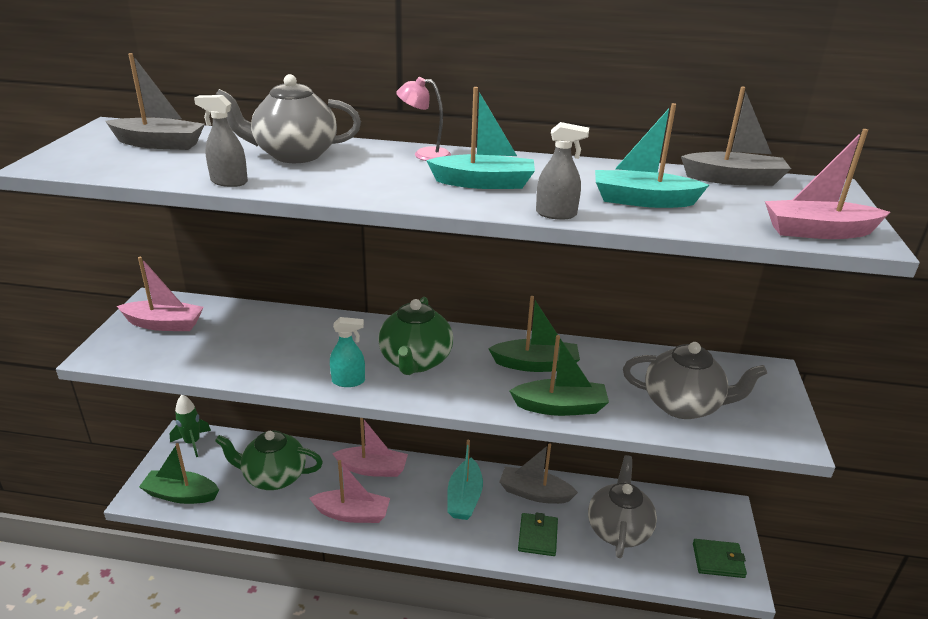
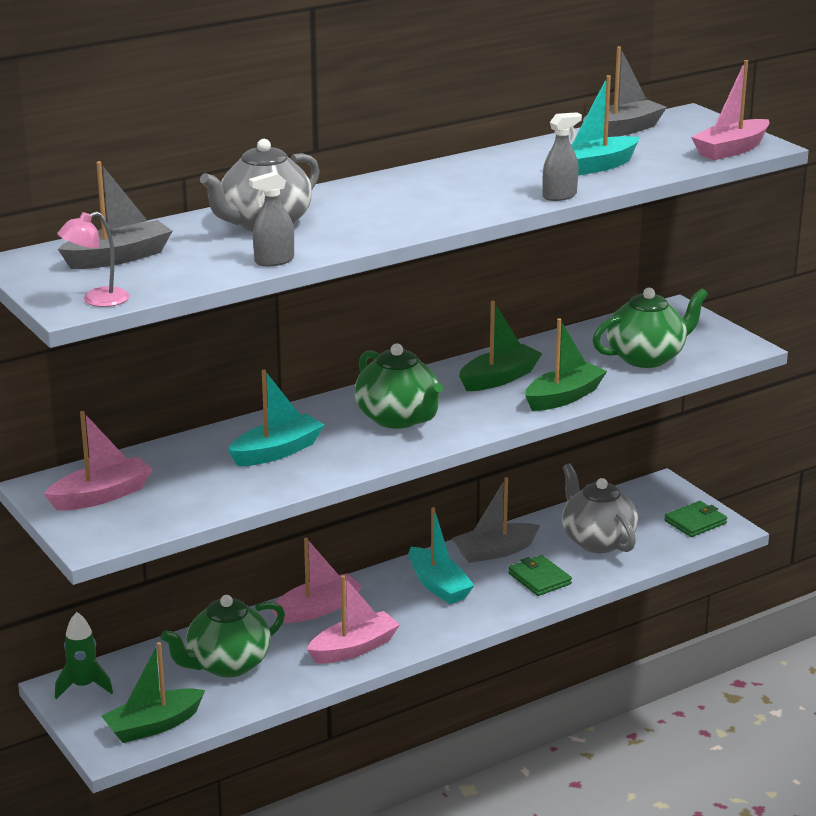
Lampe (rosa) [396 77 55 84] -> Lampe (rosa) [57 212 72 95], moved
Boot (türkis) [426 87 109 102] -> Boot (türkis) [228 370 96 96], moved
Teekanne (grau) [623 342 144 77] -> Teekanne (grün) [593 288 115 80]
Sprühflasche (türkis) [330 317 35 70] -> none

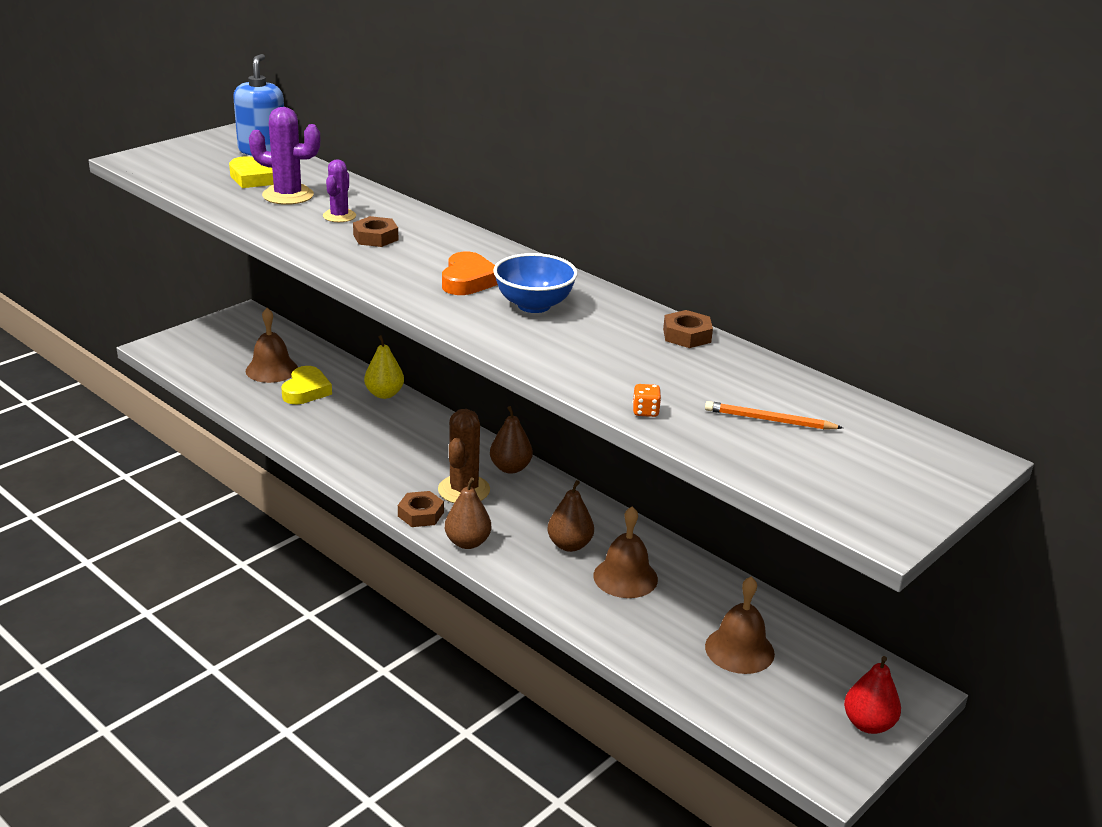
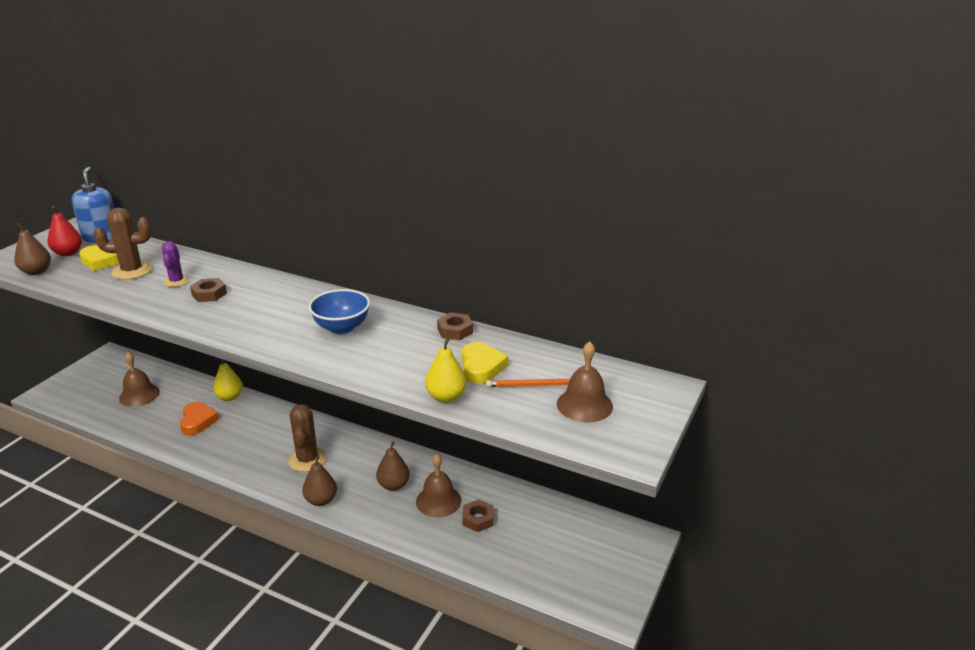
Birne (braun) [490 406 43 68] -> Birne (braun) [14 222 37 53], moved
Birne (rot) [844 656 57 78] -> Birne (rot) [48 206 34 50], moved
Kaktus (lila) [249 107 71 98] -> Kaktus (braun) [93 208 59 72]
Herz (orange) [442 252 56 43] -> Herz (orange) [180 402 39 33], moved
Spielwürfel (orange) [633 384 28 33] -> Birne (gelb) [425 338 42 65]
Herz (gelb) [281 366 51 38] -> Herz (gelb) [462 342 46 42], moved
Sechskantmutter (braun) [398 491 46 36] -> Sechskantmutter (braun) [462 499 32 33], moved
Glocke (braun) [705 576 70 98] -> Glocke (braun) [557 341 56 81], moved

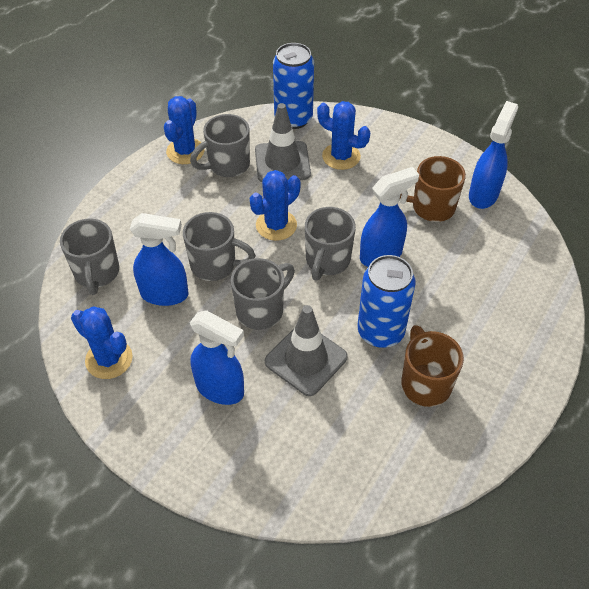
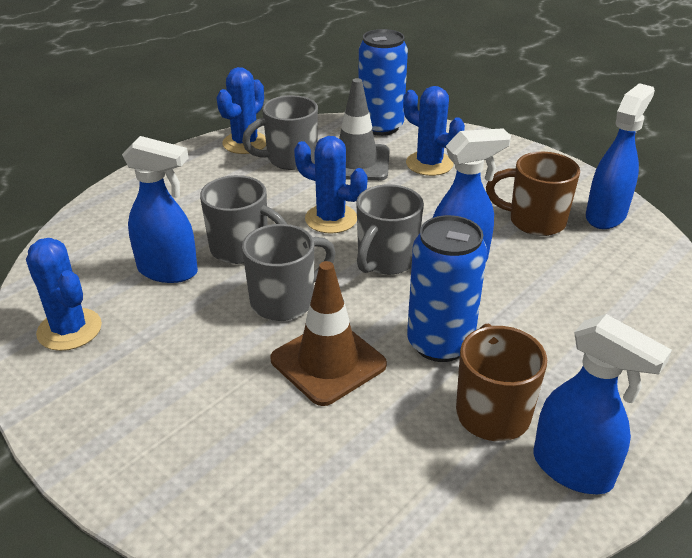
Leitkegel (grau) [265 305 83 91] -> Leitkegel (braun) [270 261 117 145]
Kaktus (blau) [250 170 50 71] -> Kaktus (blau) [294 136 73 98], 60 degrees clockwise
Sprühflasche (blau) [190 310 54 95] -> Sprühflasche (blau) [534 314 138 180], moved
Tasse (grau) [60 219 59 76] -> none

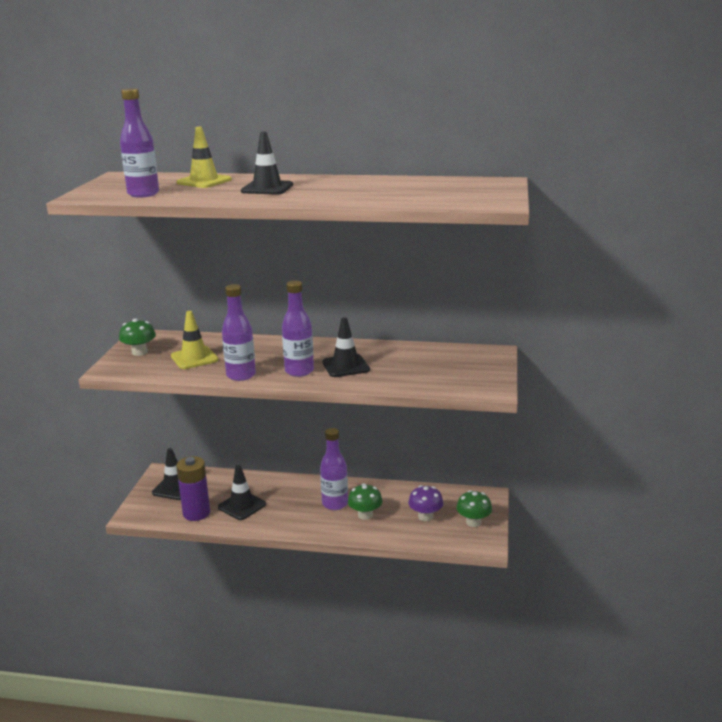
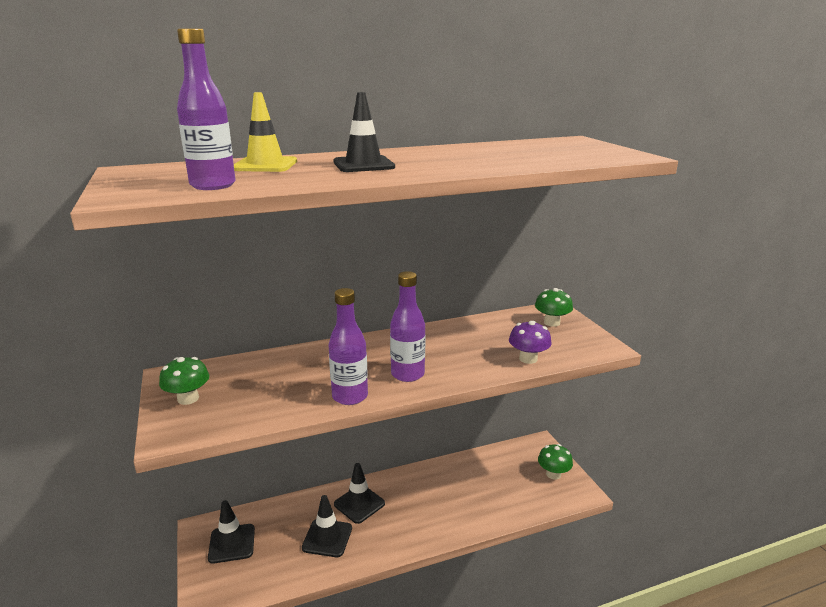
Leitkegel (schwarz) [322 317 48 60] -> Leitkegel (schwarz) [334 463 51 61], moved
Pilz (lila) [408 485 35 36] -> Pilz (lila) [509 321 43 43], moved
Pilz (grün) [348 483 34 37] -> Pilz (grün) [535 288 38 39], moved
Leitkegel (gelb) [171 311 47 58] -> none
Batterie (lila) [176 456 34 65] -> none
Flasche (lila) [320 428 28 82] -> none

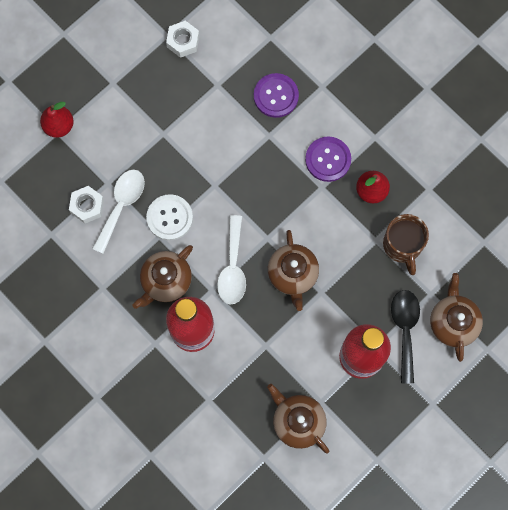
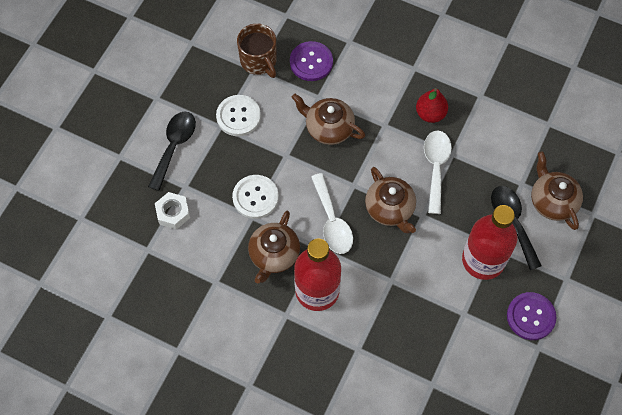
none -> Löffel (schwarz) [148 112 48 79]
none -> Knopf (weiß) [216 95 45 41]
Tasse (braun) [383 214 46 61] -> Tasse (braun) [237 24 40 54], moved
Teekanne (braun) [267 384 62 70] -> Teekanne (braun) [291 93 74 52], moved
Löffel (weiß) [92 169 53 85] -> Löffel (weiß) [424 130 28 84], moved
Knopf (lila) [305 137 46 45] -> Knopf (lila) [507 292 50 48], moved
Birne (rot) [40 102 34 36] -> none
Sechskantmutter (weiß) [166 21 33 37] -> none

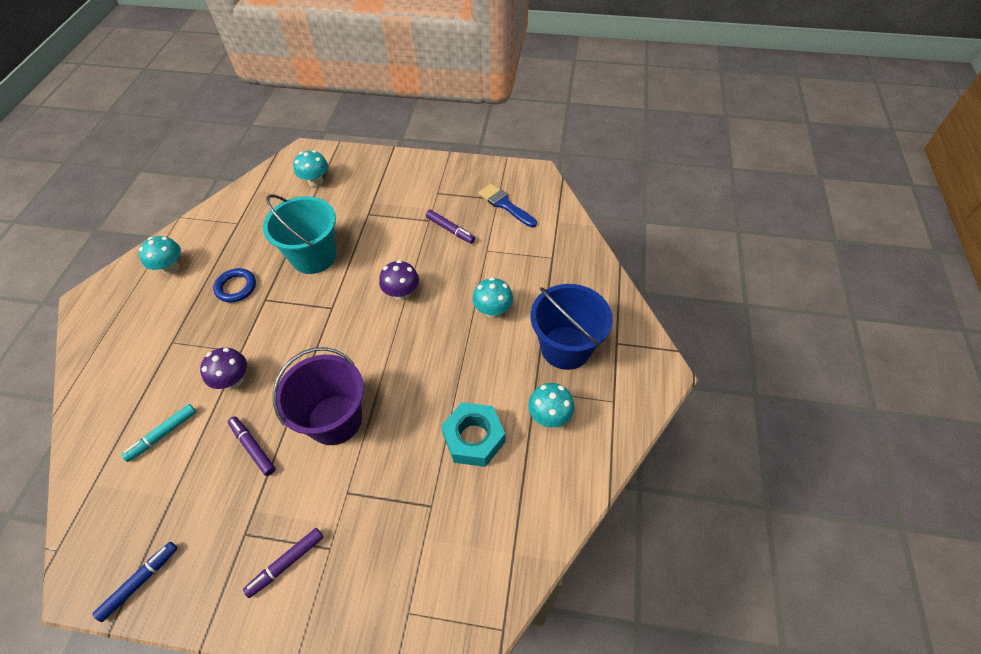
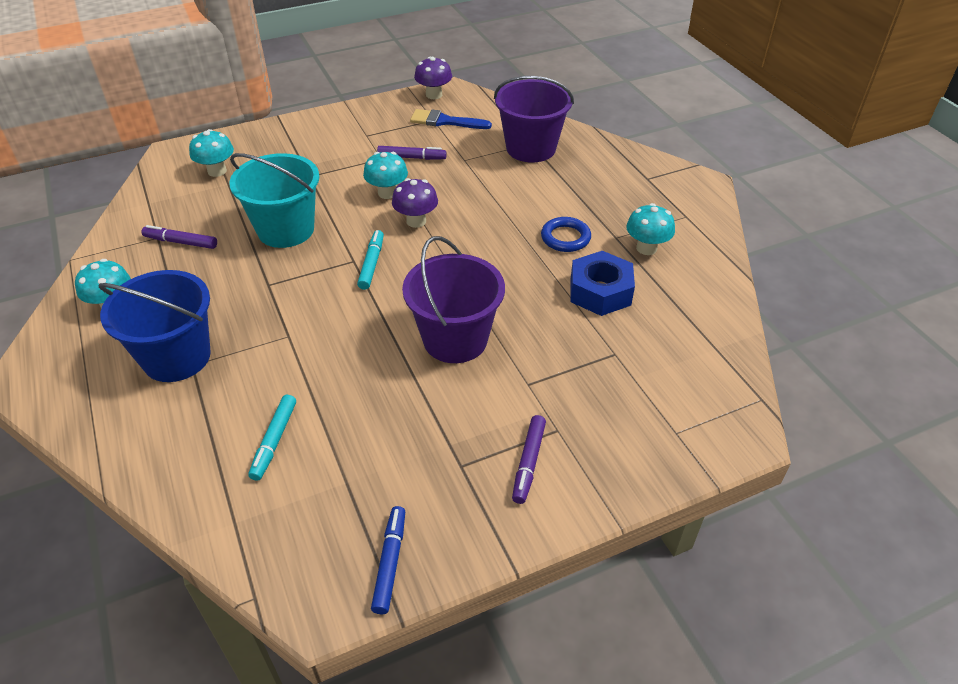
Eimer (blau) [531 284 82 86] -> Eimer (blau) [98 270 113 112], moved
Filzstift (lila) [228 416 47 60] -> Filzstift (lila) [142 225 75 24], moved
none -> Filzstift (türkis) [357 230 27 60]
Pilz (türkis) [473 277 40 41] -> Pilz (türkis) [363 152 45 47], moved
Pilz (lila) [200 348 47 41] -> Pilz (lila) [414 57 38 42], moved
none -> Eimer (lila) [494 76 80 86]
Ring (blau) [213 268 43 35] -> Ring (blau) [541 217 50 35], moved
Sechskantmutter (türkis) [441 402 64 65] -> Sechskantmutter (blau) [570 251 65 65]

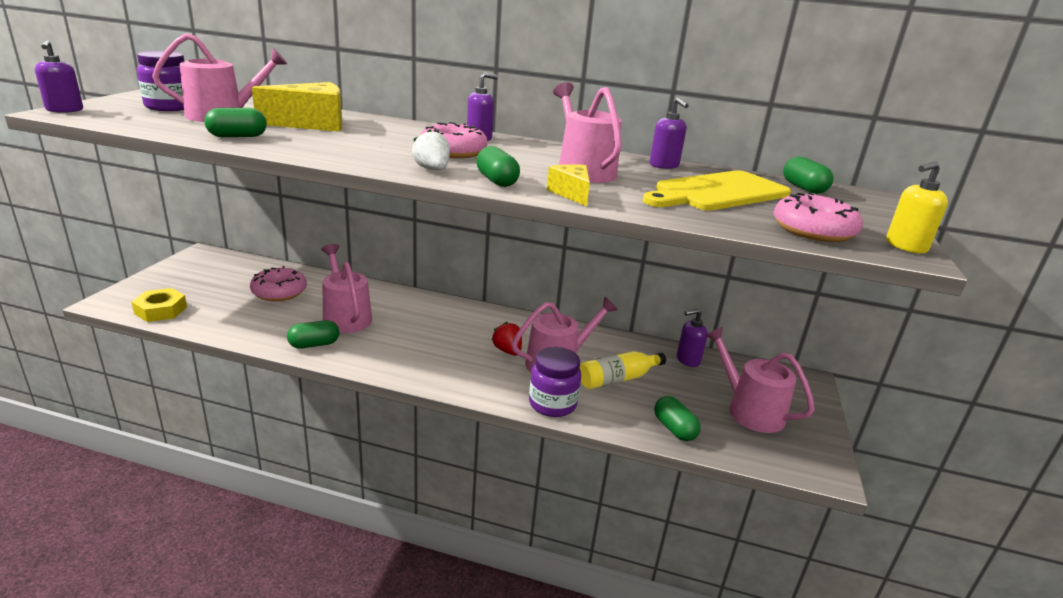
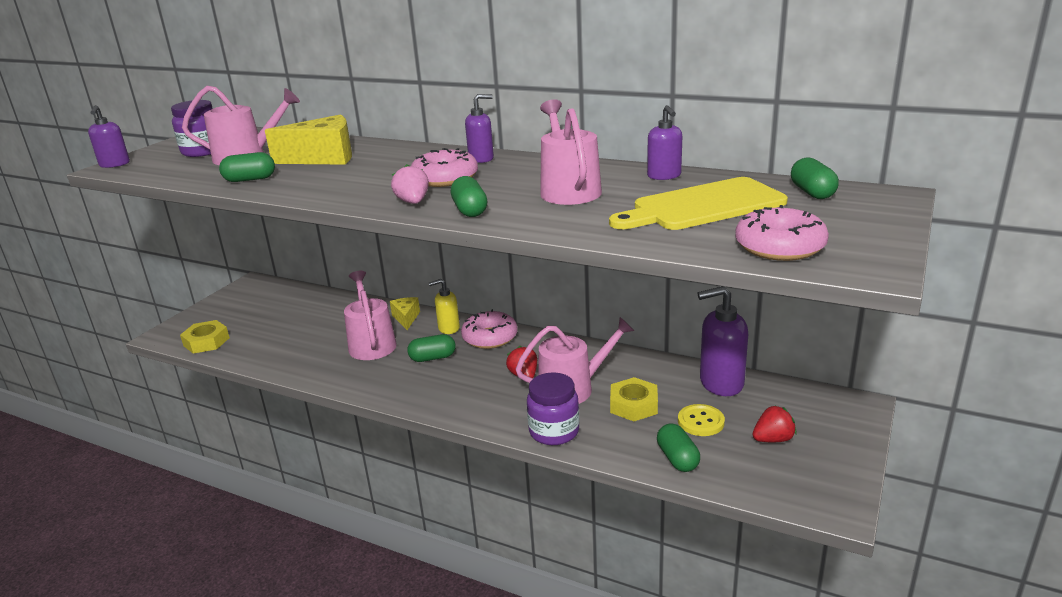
Käse (gelb) [547 164 43 42] -> Käse (gelb) [390 297 30 33], moved
Erdbeere (weiß) [412 130 38 40] -> Erdbeere (rosa) [391 164 38 40]
Kapsel (grün) [287 320 52 28] -> Kapsel (grün) [407 334 49 28], moved
Seifenspender (gelb) [886 161 62 93] -> Seifenspender (gelb) [429 279 31 55], moved
Donut (rosa) [250 266 57 35] -> Donut (rosa) [461 309 57 40], moved
Flasche (gelb) [580 351 86 38] -> Sechskantmutter (gelb) [610 377 48 44]
none -> Knopf (gelb) [678 404 47 32]
Seifenspender (lila) [677 309 31 58] -> Seifenspender (lila) [698 286 50 110], x1.67
Gießkanne (rosa) [705 327 110 106] -> Erdbeere (rot) [752 405 45 37]

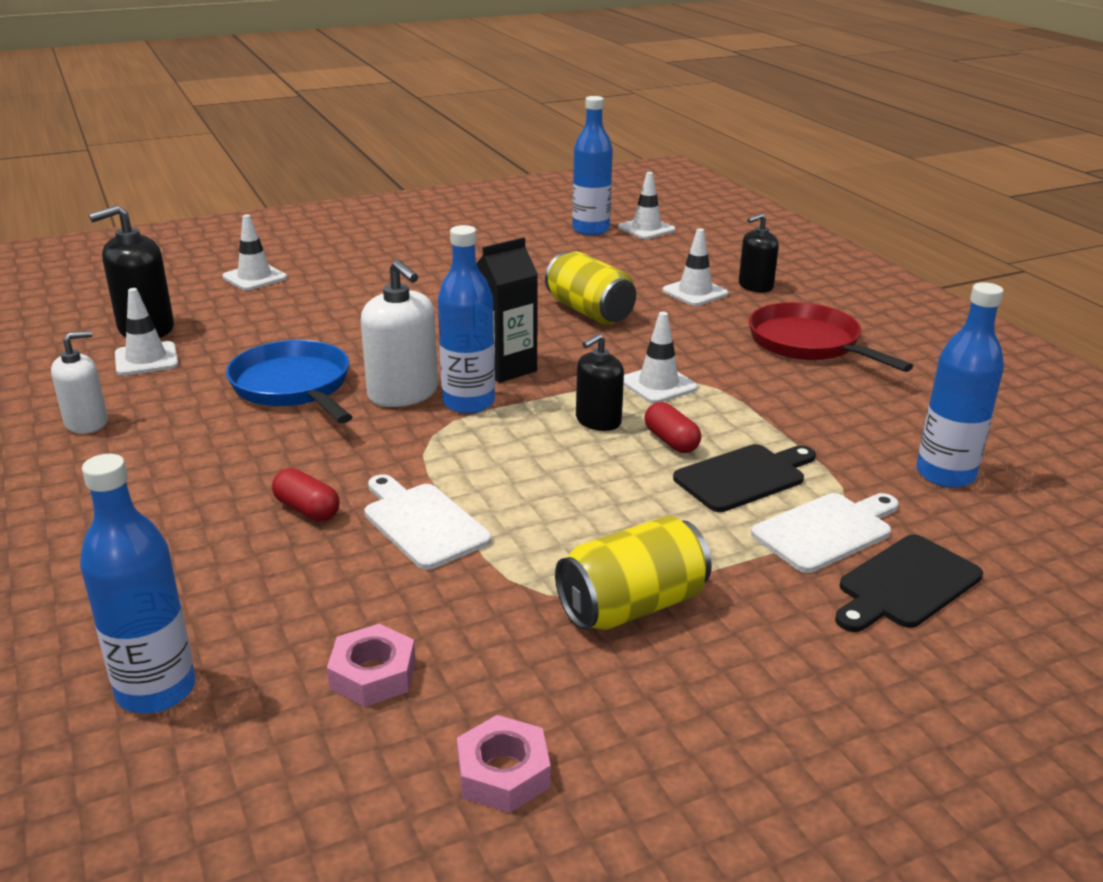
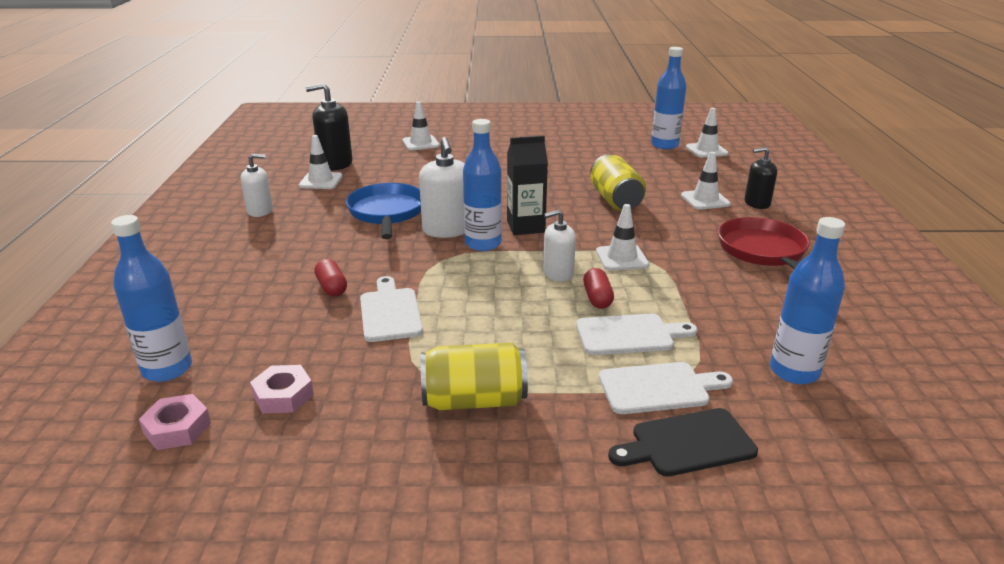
Sechskantmutter (rosa) [457 715 94 98] -> Sechskantmutter (rosa) [139 394 72 56], moved
Seifenspender (schwarz) [576 334 48 97] -> Seifenspender (weiß) [543 209 33 73]
Schneidebrett (schwarz) [673 444 143 68] -> Schneidebrett (weiß) [576 314 121 41]

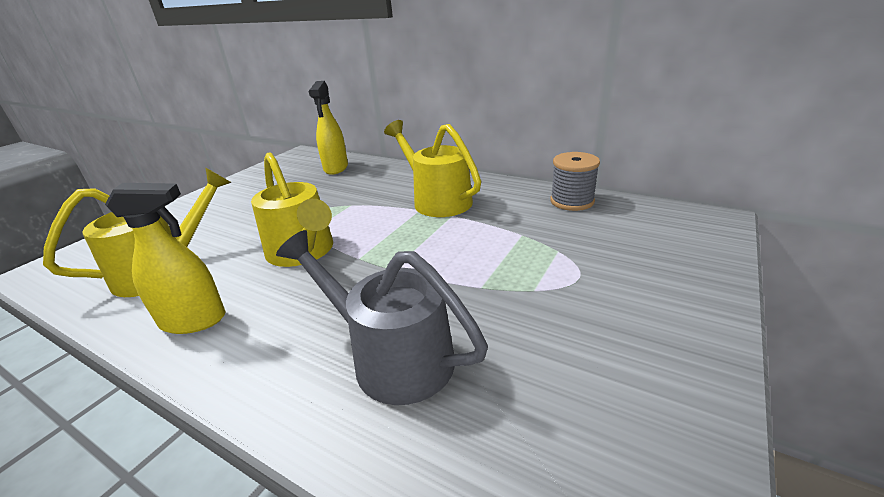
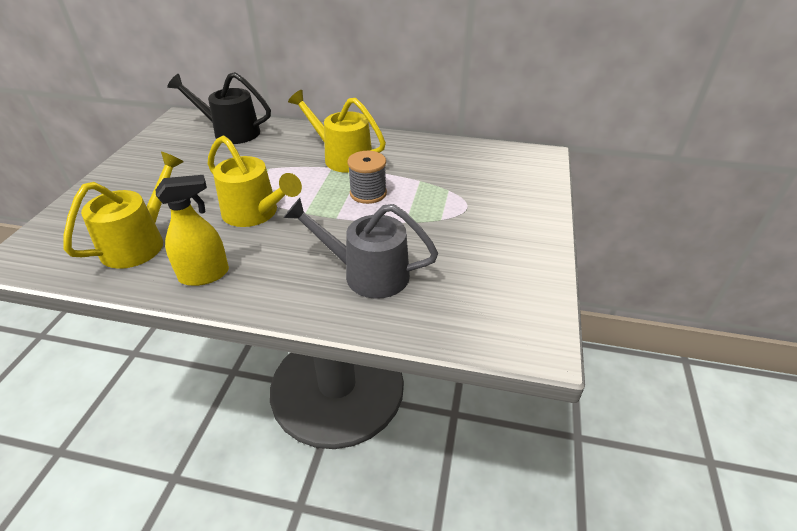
Sprühflasche (gelb) [308 81 40 94] -> Gießkanne (schwarz) [167 72 104 72]
Garnrolle (grau) [550 152 50 59] -> Garnrolle (grau) [347 151 40 53], moved

